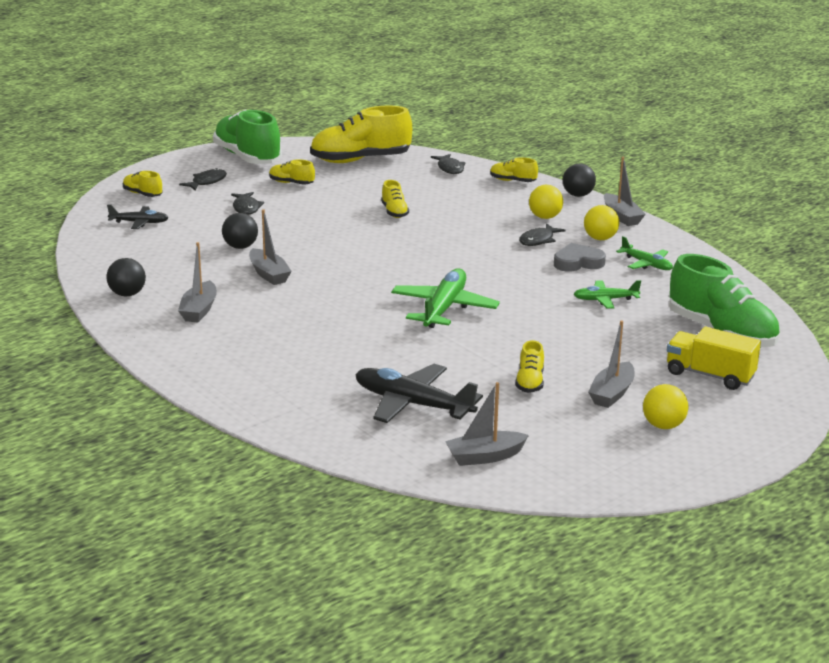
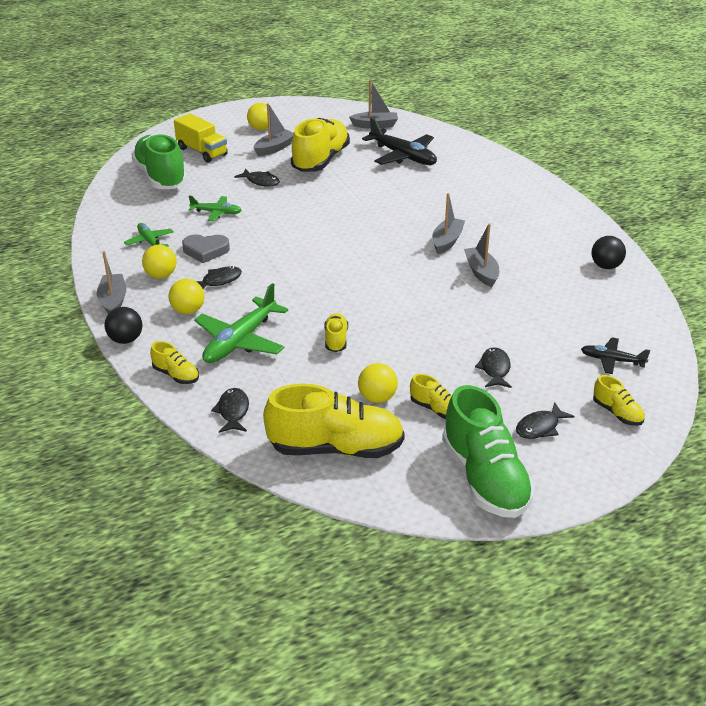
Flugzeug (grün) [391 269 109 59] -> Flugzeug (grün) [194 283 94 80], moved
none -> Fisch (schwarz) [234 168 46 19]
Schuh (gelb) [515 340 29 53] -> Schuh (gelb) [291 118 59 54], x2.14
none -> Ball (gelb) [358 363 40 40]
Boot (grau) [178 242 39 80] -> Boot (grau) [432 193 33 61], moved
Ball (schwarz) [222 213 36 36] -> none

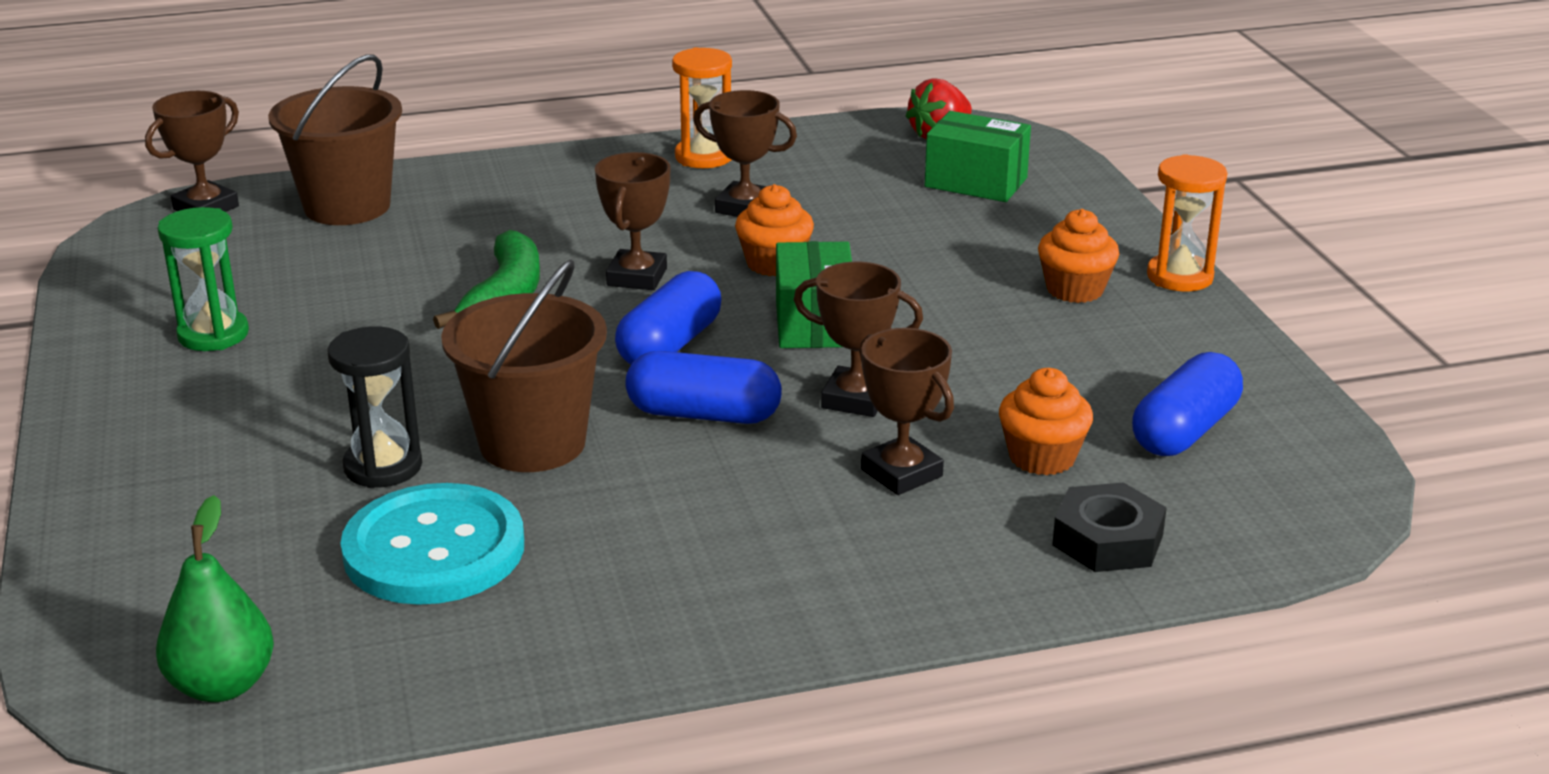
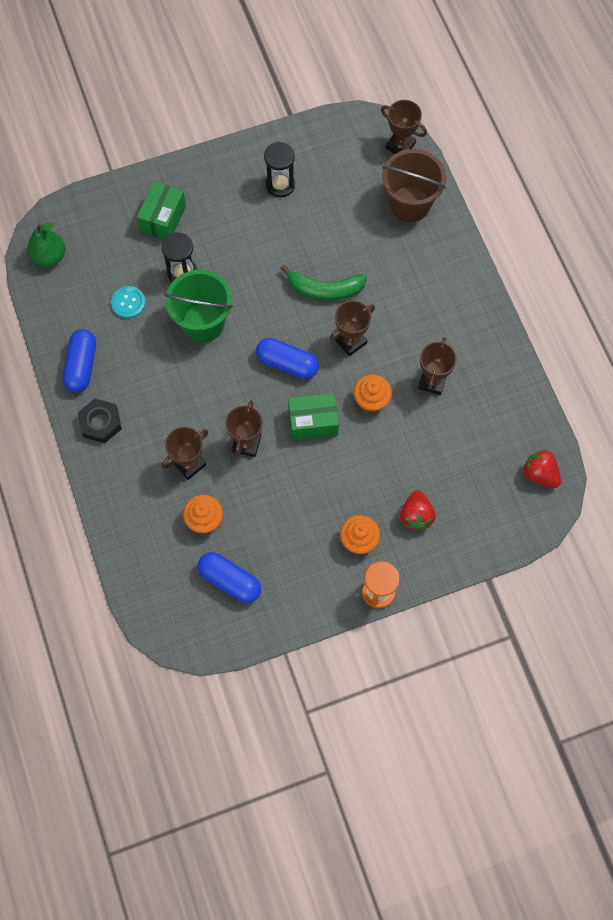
Kapsel (blau) [625 351 157 73] -> Kapsel (blau) [63 329 33 64], moved
Sechskantmutter (schwarz) [1052 482 115 90] -> Sechskantmutter (schwarz) [78 399 44 44], moved
Knopf (türkis) [340 483 184 122] -> Knopf (türkis) [111 286 35 32], x0.51
Schachtel (grün) [925 111 106 91] -> Schachtel (grün) [137 181 49 59], moved
Eimer (braun) [441 259 166 213] -> Eimer (grün) [164 270 69 72]
Sanduhr (grün) [157 207 92 144] -> Sanduhr (schwarz) [264 142 31 56]
Pokal (braun) [595 152 76 138] -> Pokal (braun) [330 300 45 56], 45 degrees counterclockwise
none -> Erdbeere (rot) [400 490 36 41]
Sanduhr (orange) [672 47 60 121] -> none

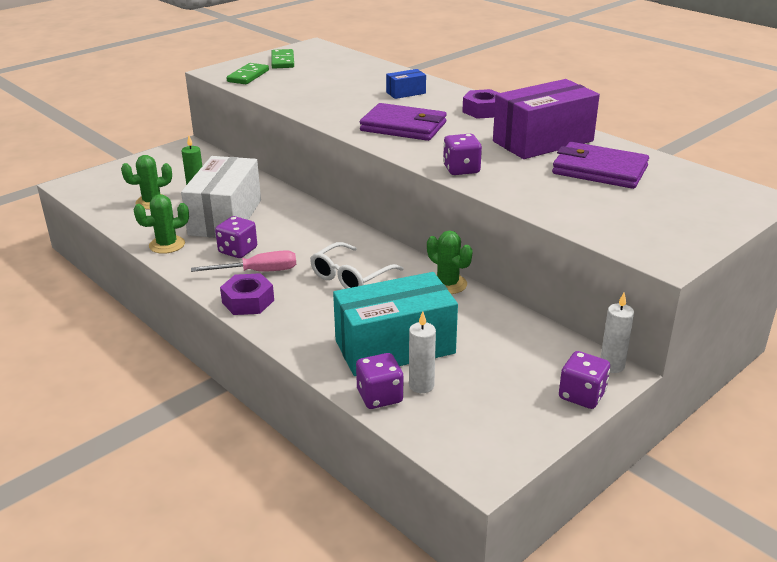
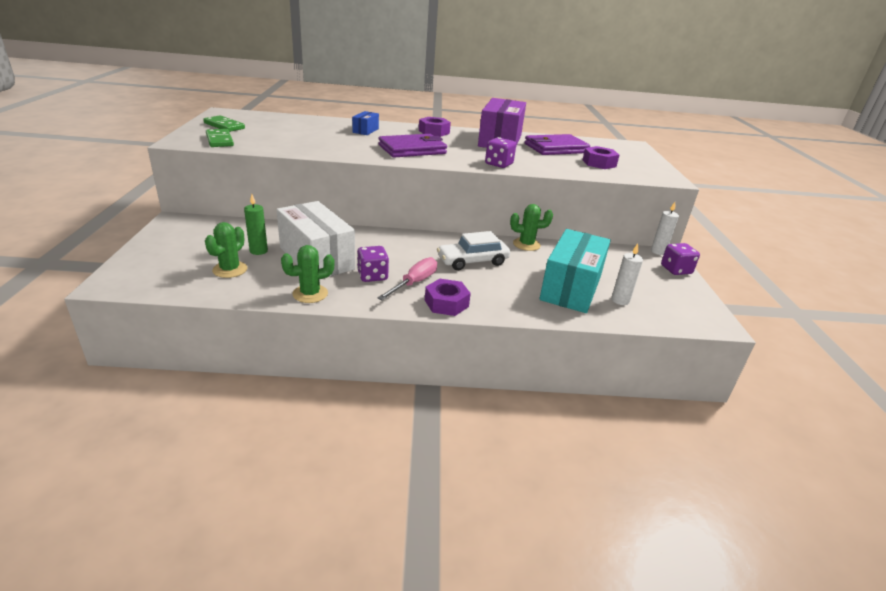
Kaktus (grün) [134 194 55 60] -> Kaktus (grün) [281 245 53 58], 45 degrees clockwise
Brille (weiß) [310 242 94 47] -> Auto (weiß) [437 231 73 39]
none -> Sechskantmutter (lila) [582 146 37 23]
Spielwürfel (lila) [356 353 47 56] -> none

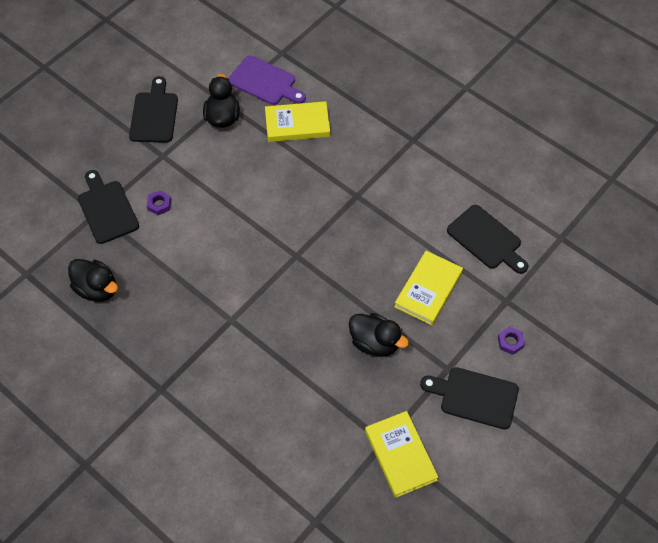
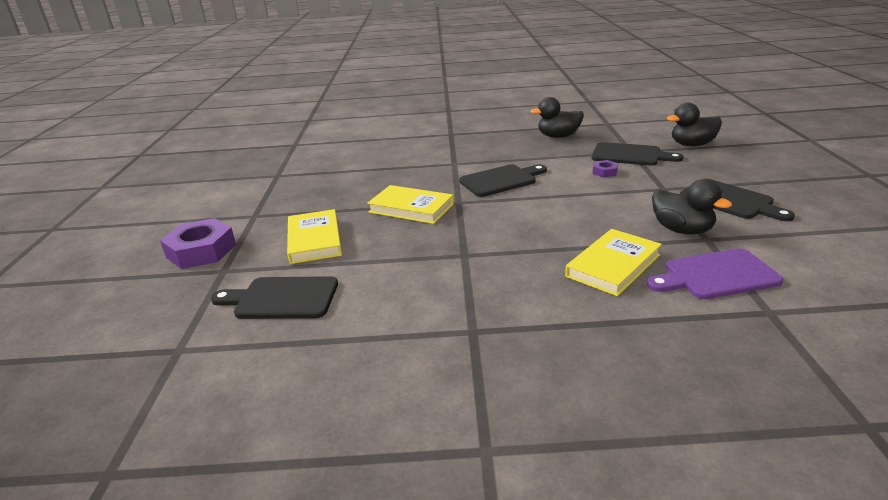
Sechskantmutter (lila) [498 326 27 29] -> Sechskantmutter (lila) [160 218 76 51], x2.14
Buch (gelb) [365 411 74 87] -> Buch (gelb) [367 185 87 39], moved
Schneidebrett (schwarz) [420 367 99 62] -> Schneidebrett (schwarz) [459 165 88 32], moved
Ente (schwarz) [349 313 60 44] -> Ente (schwarz) [667 103 55 43], moved

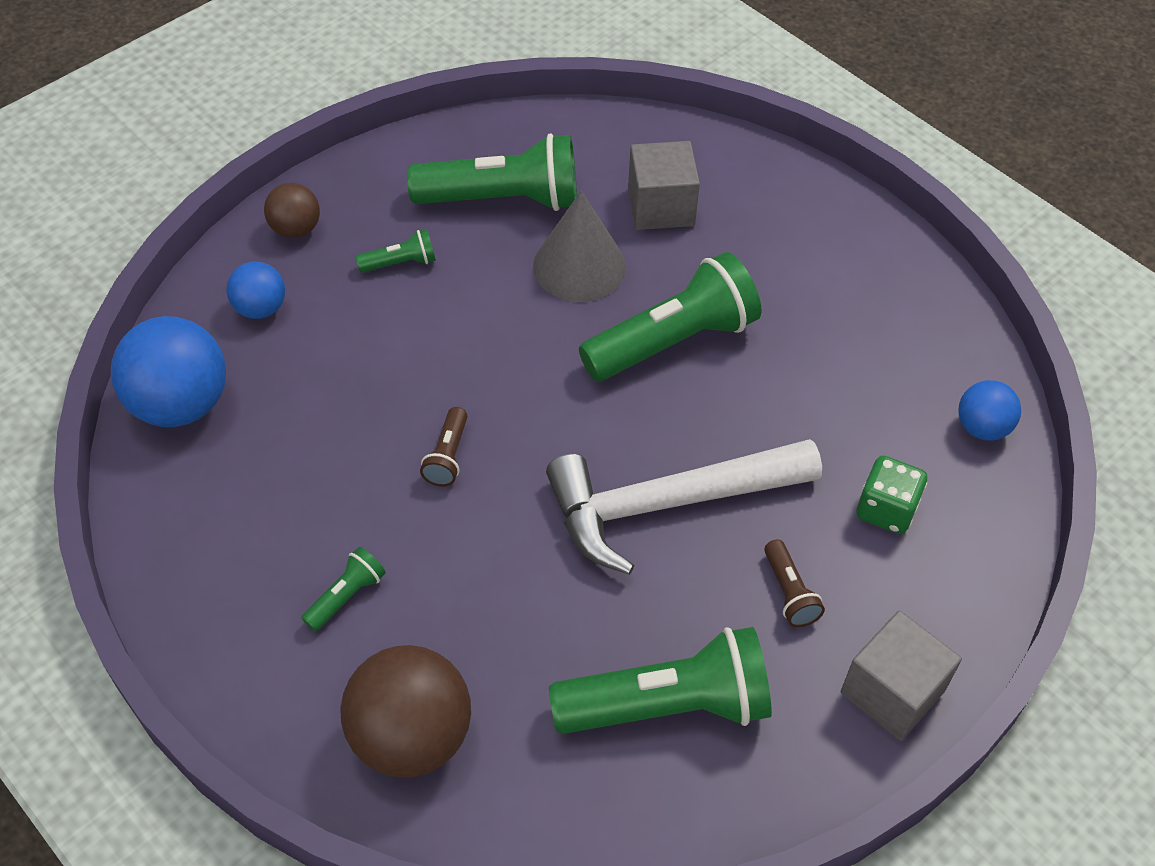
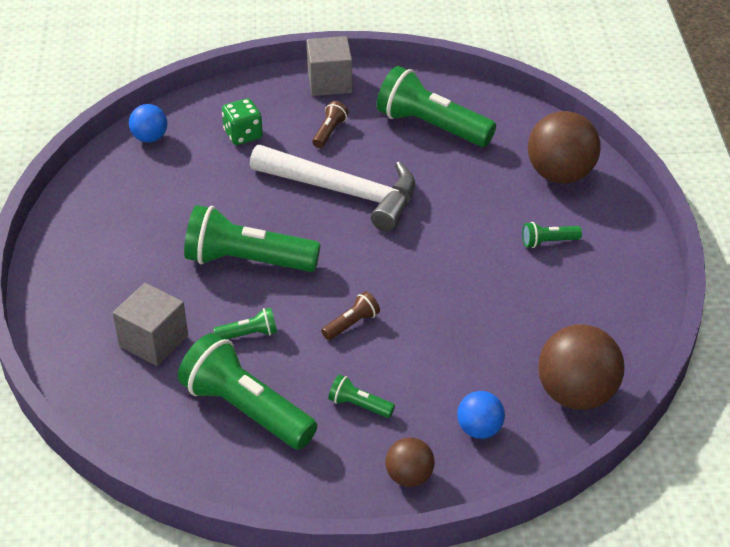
Kegel (grau) [533 191 93 111] -> Taschenlampe (grün) [213 308 64 31]
Taschenlampe (braun) [420 407 47 80] -> Taschenlampe (braun) [321 291 59 49], moved
Ball (blau) [111 316 115 111] -> Ball (braun) [538 324 87 86]

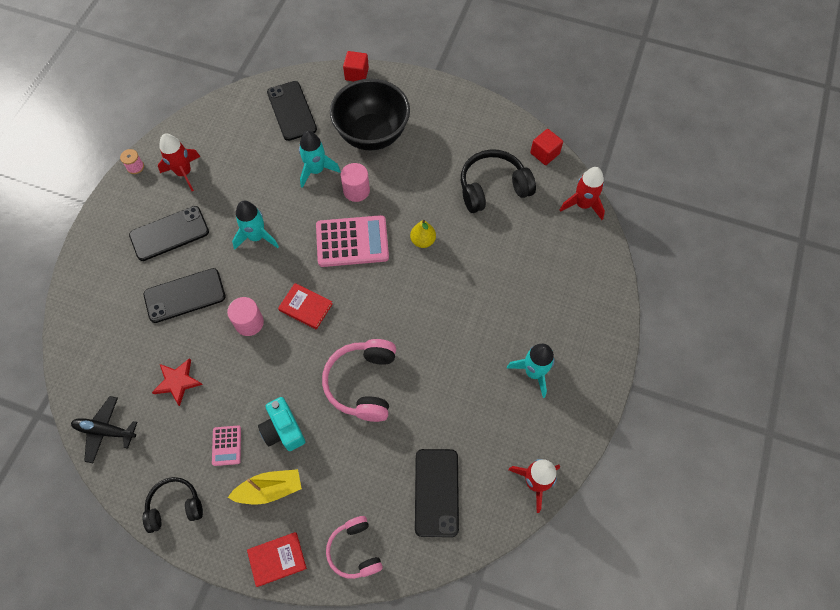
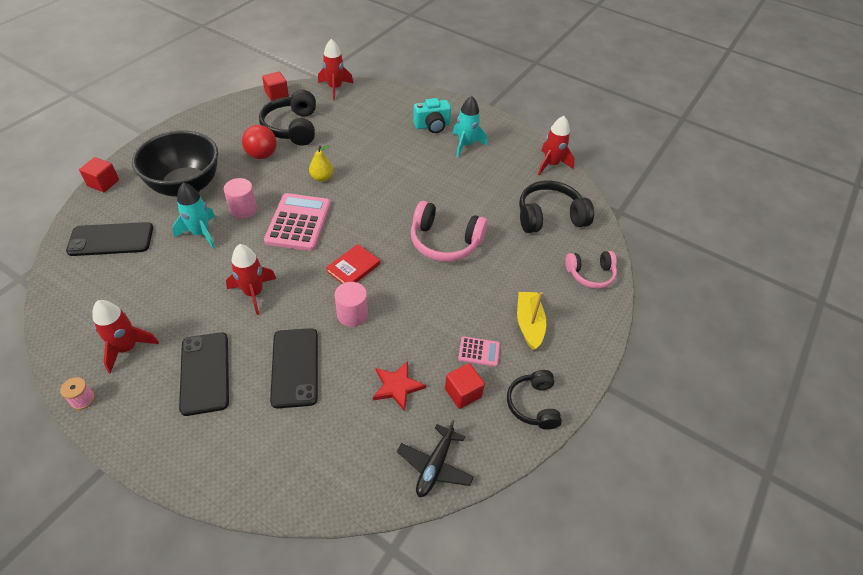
Rakete (türkis) [232 201 47 48] -> Rakete (rot) [226 244 50 71]
none -> Ball (rot) [242 125 35 34]
Kamera (türkis) [258 397 47 54] -> Kamera (türkis) [413 98 38 35], moved
none -> Kubus (rot) [445 363 40 46]
Handy (schwarz) [415 449 44 88] -> Kopfhörer (schwarz) [519 181 75 52]
Buch (rot) [247 532 60 55] -> none

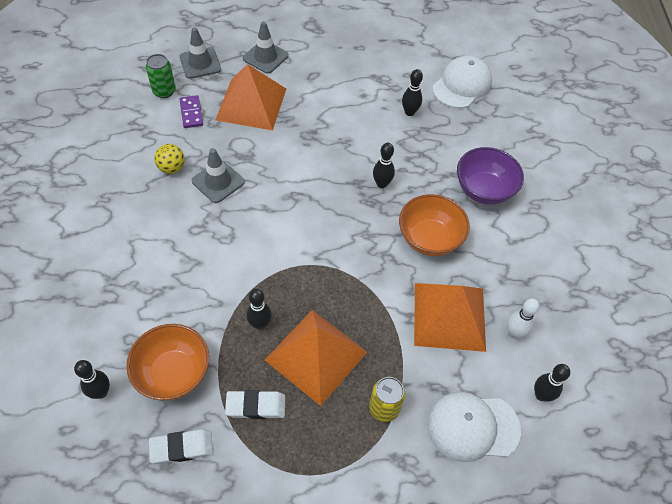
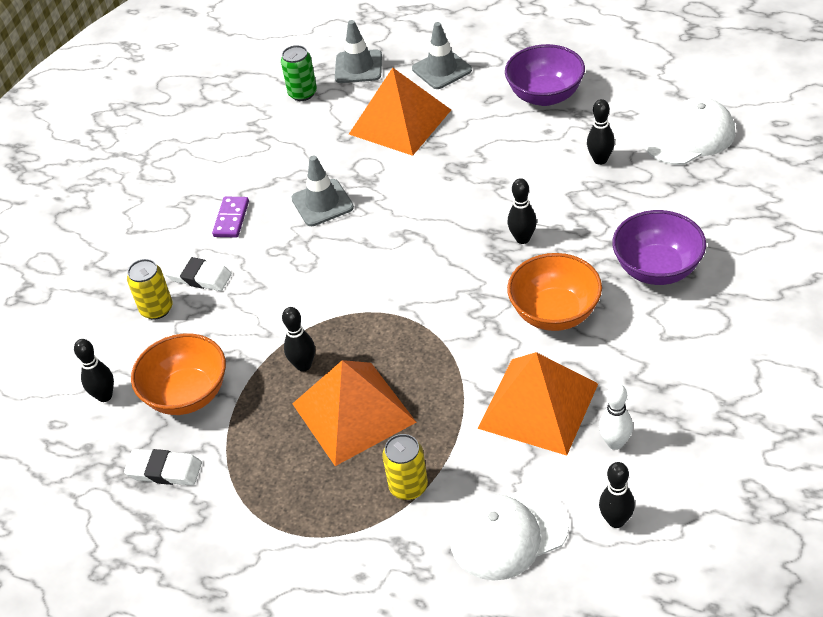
none -> Dose (gelb) [127 259 46 61]
Radiergummi (weiß) [225 390 60 29] -> Radiergummi (weiß) [164 255 68 36], moved
Dominostein (lila) [180 95 23 33] -> Dominostein (lila) [212 197 37 41], moved
Kappe (weiß) [427 392 94 70] -> Kappe (weiß) [450 487 119 93], 45 degrees counterclockwise
none -> Schüssel (lila) [505 44 80 62]
Ball (gelb) [154 144 31 30] -> none

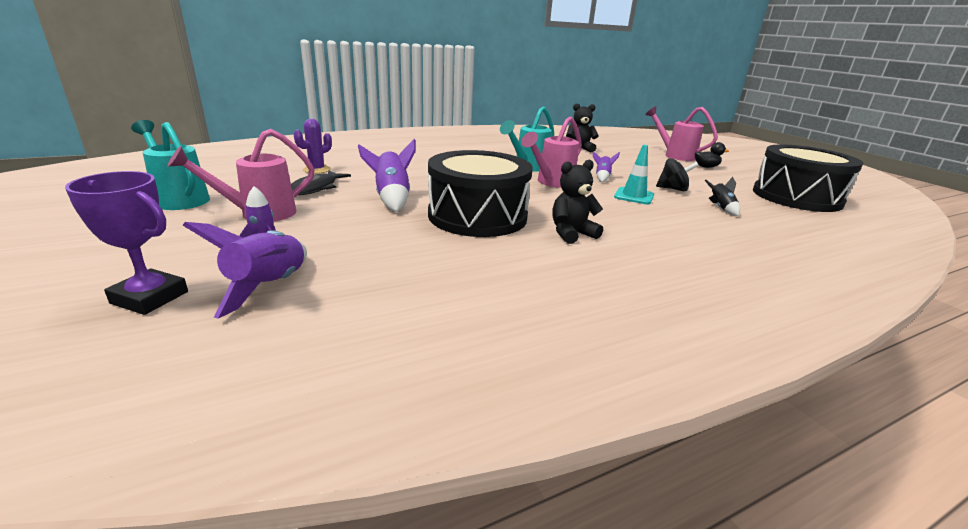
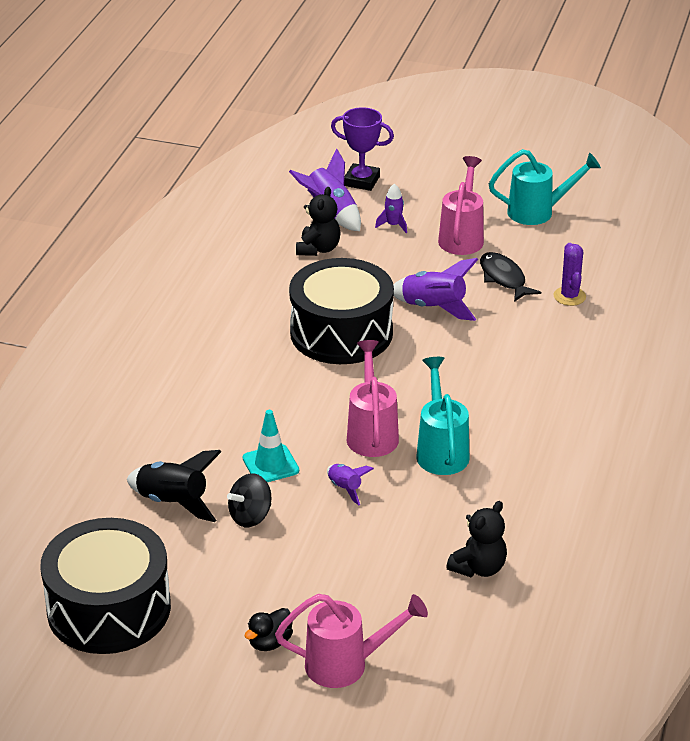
Rakete (schwarz) [705 177 35 39] -> Rakete (schwarz) [127 450 95 72], x1.76
Teddybär (schwarz) [552 160 51 84] -> Teddybär (schwarz) [296 187 45 69], moved
Pokal (lila) [65 171 123 144] -> Pokal (lila) [331 107 63 84], 45 degrees clockwise

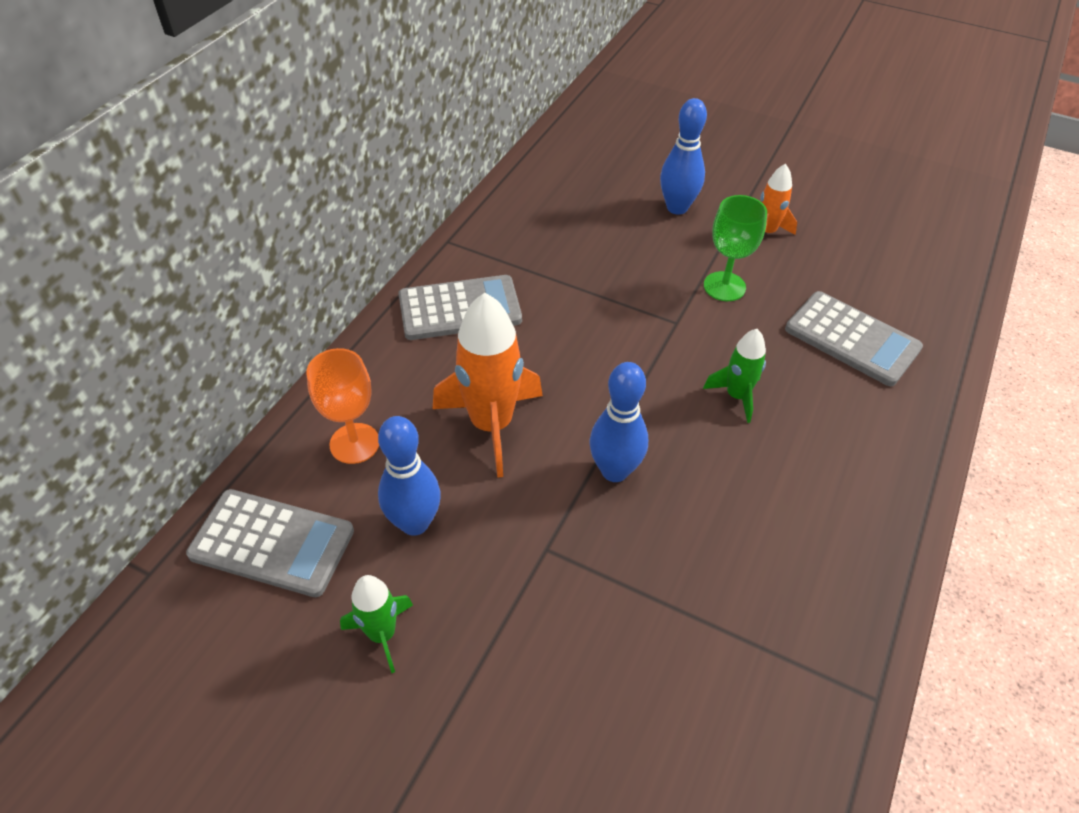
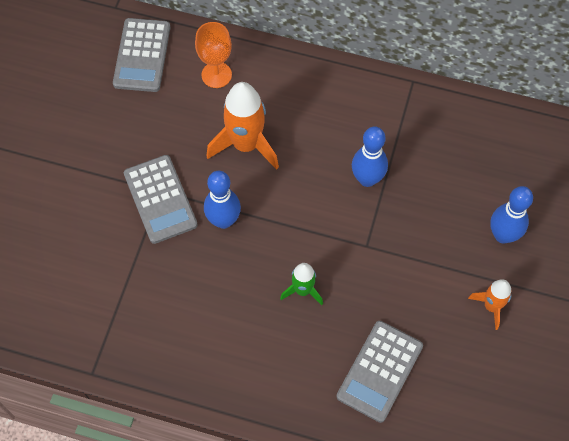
Taschenrechner (grau) [398 275 124 65] -> Taschenrechner (grau) [124 155 74 89], moved
Bowlingkegel (blau) [378 416 63 120] -> Bowlingkegel (blau) [352 126 36 61], moved
Rakete (grün) [340 575 73 98] -> none
Kelch (grün) [704 195 63 106] -> none

